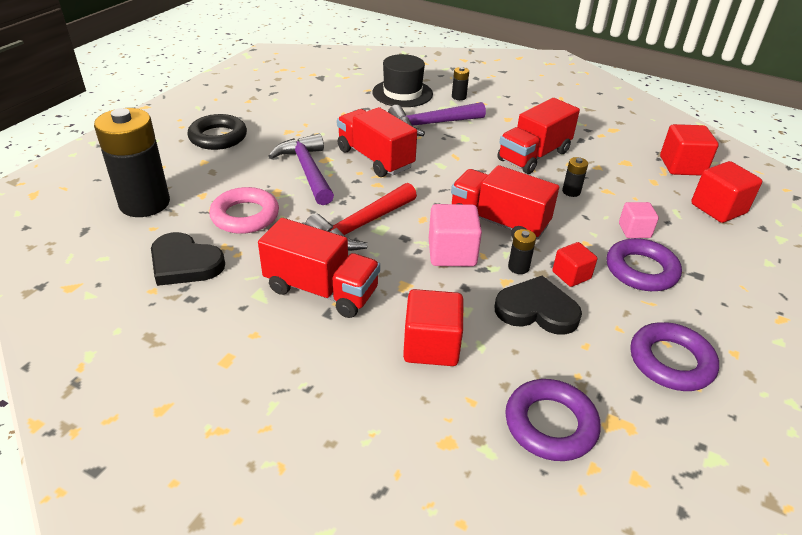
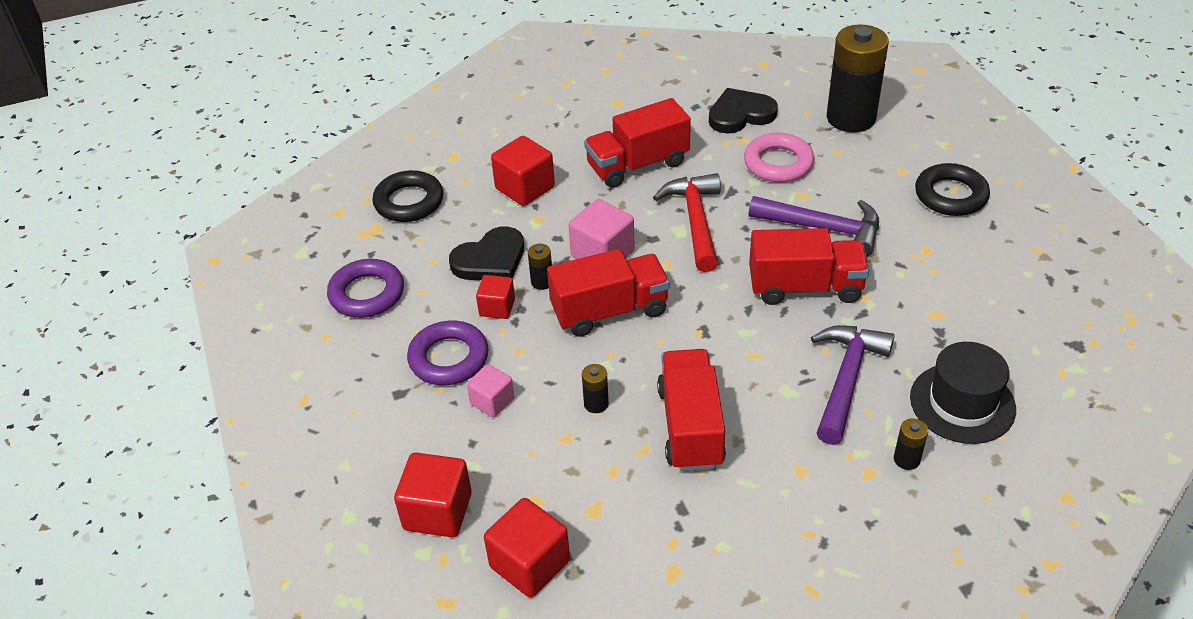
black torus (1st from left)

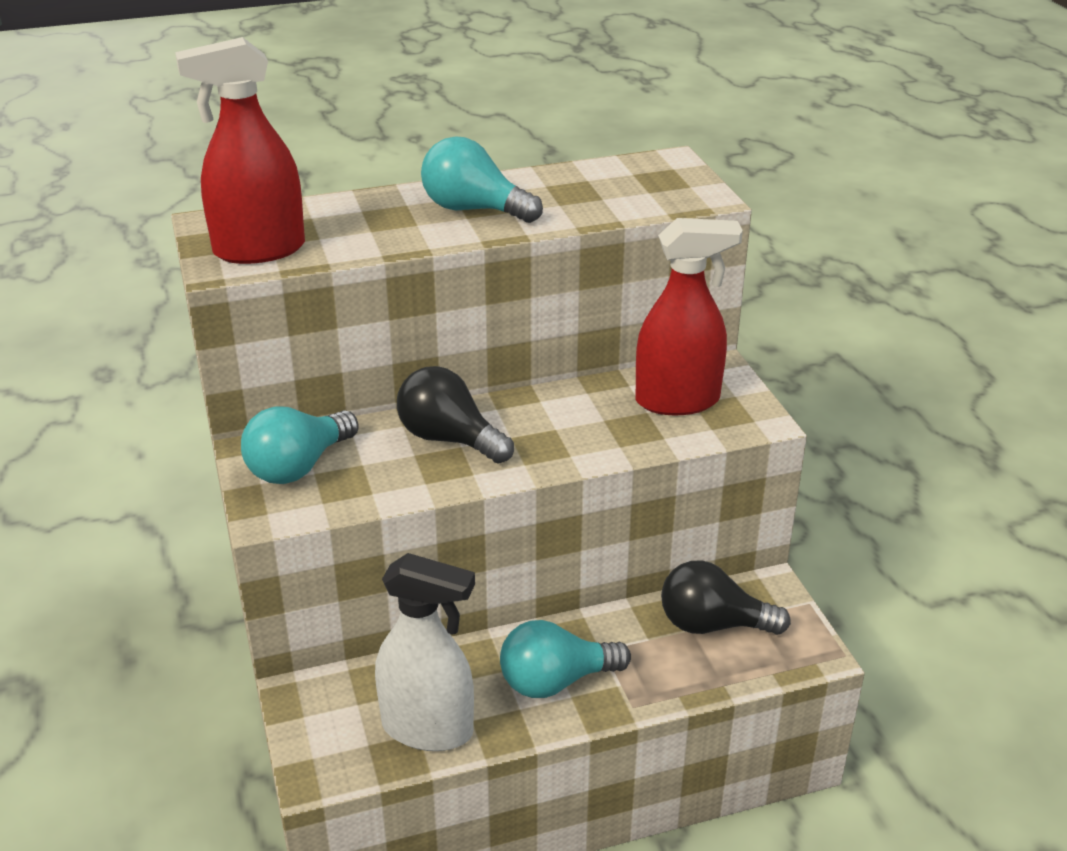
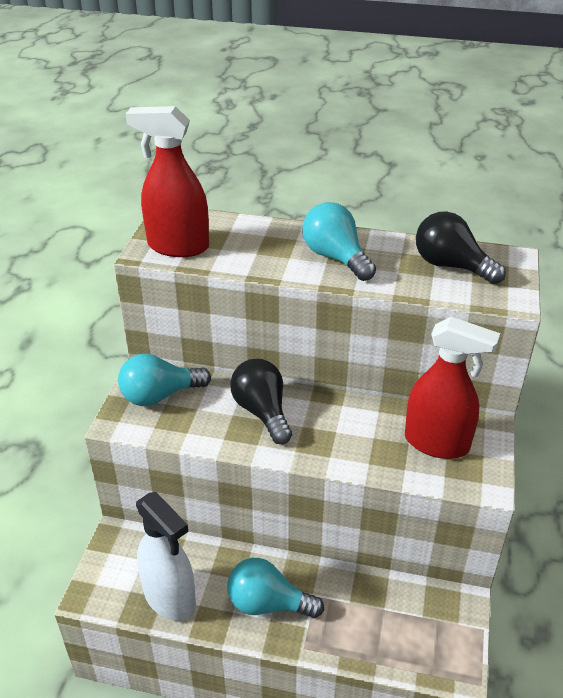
black bulb (2nd from left)

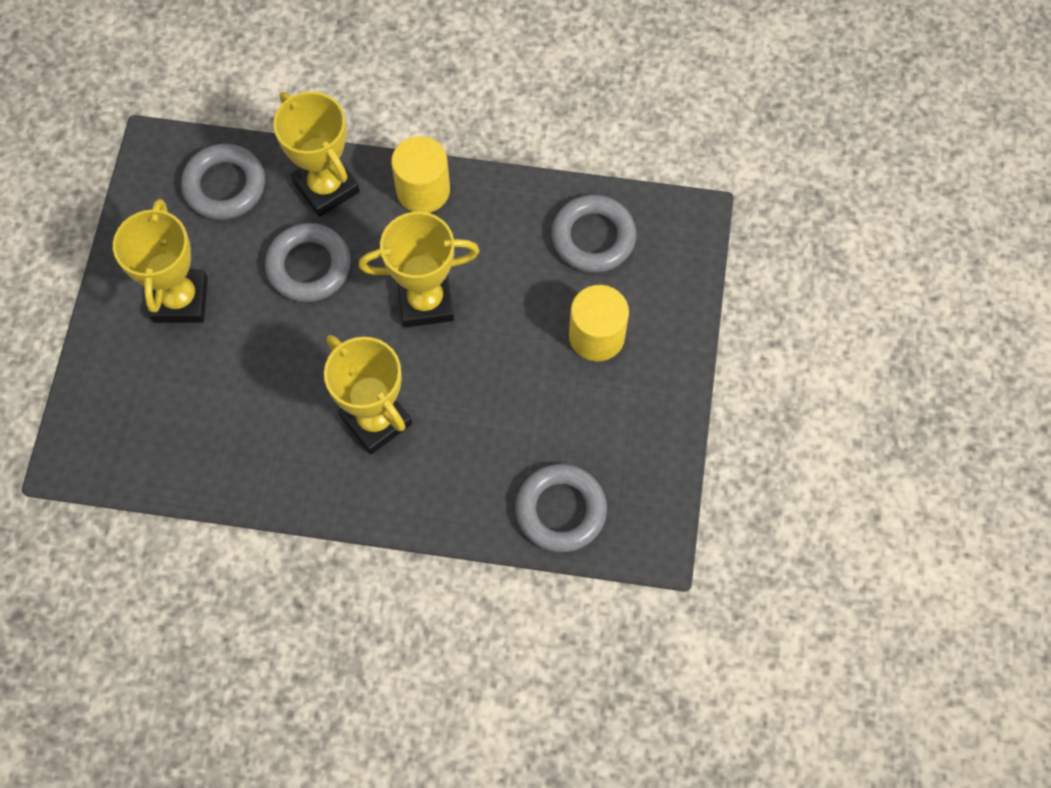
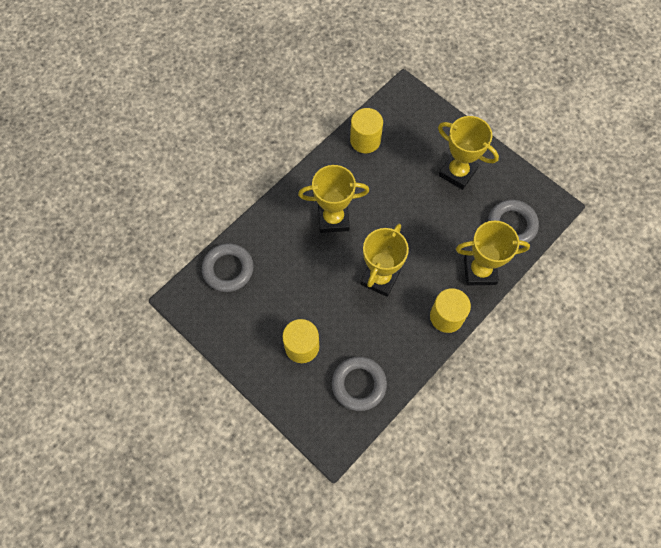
gray torus (2nd from left in the first image)
golden cylinder shape (2nd from left)

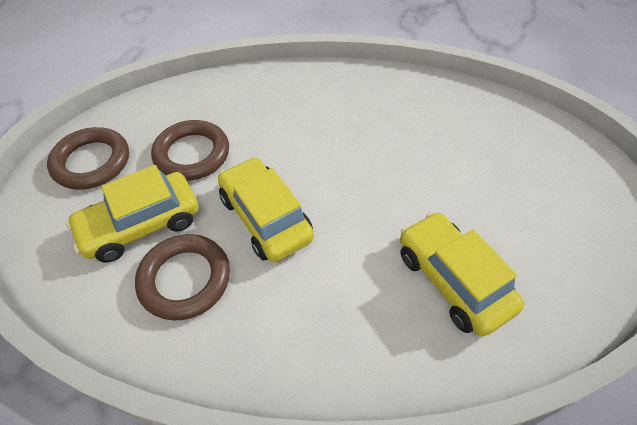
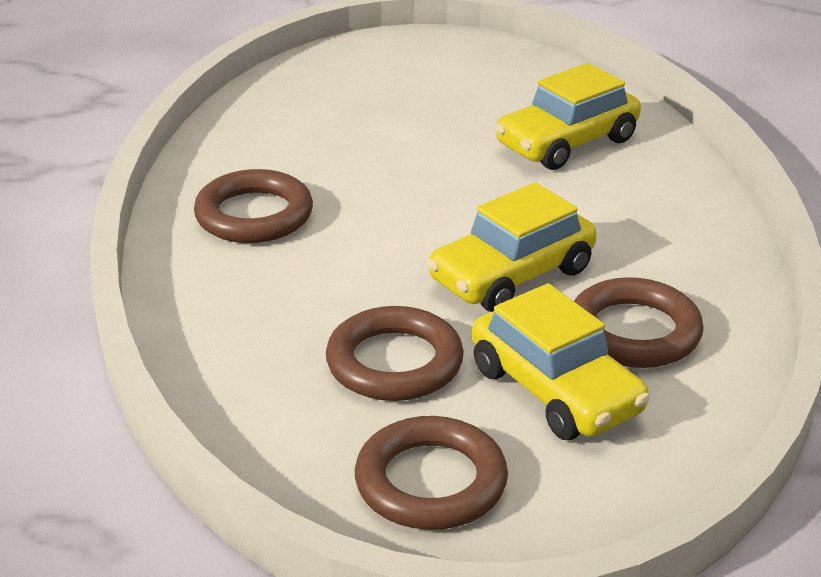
russet torus (1st from left)

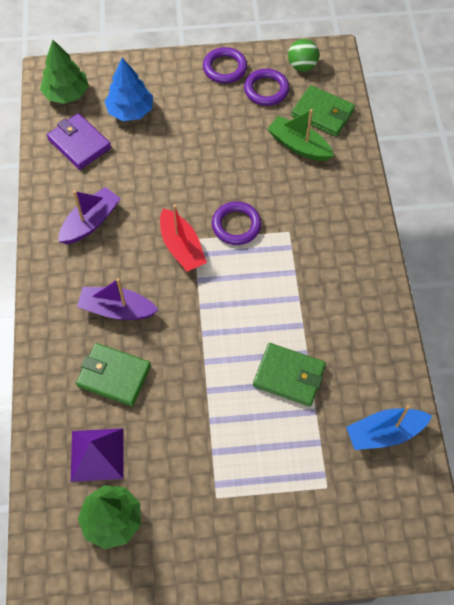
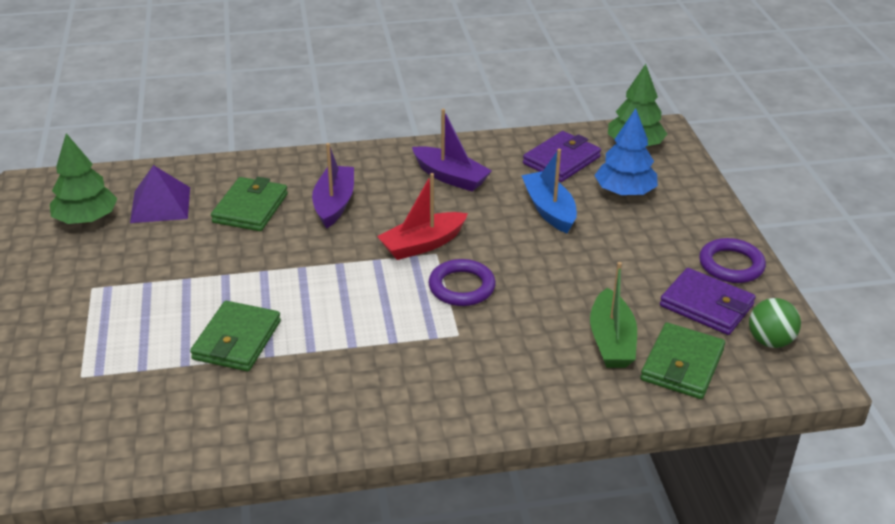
purple card wallet (2nd from left)
leaf-green sailboat
blue sailboat

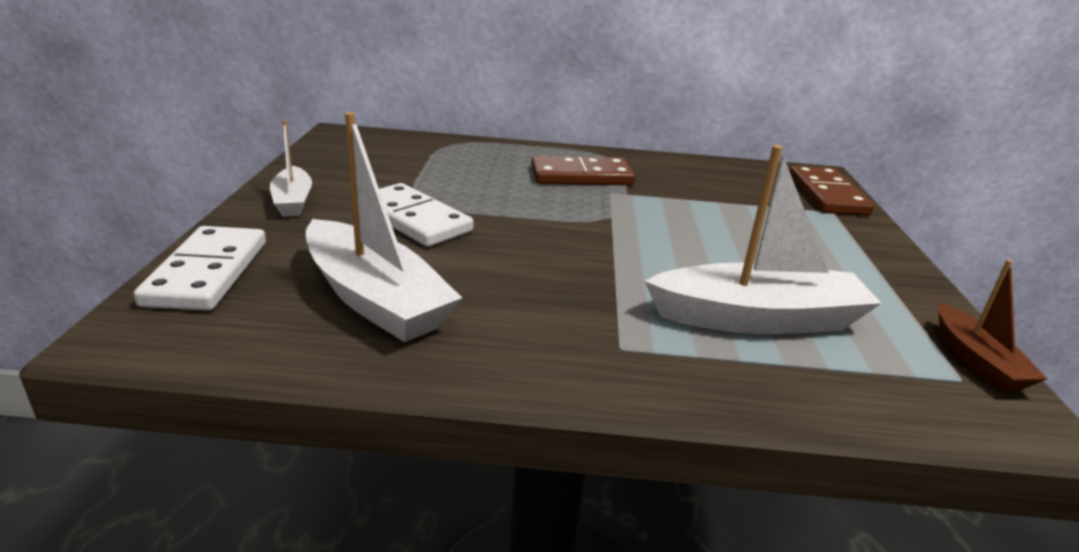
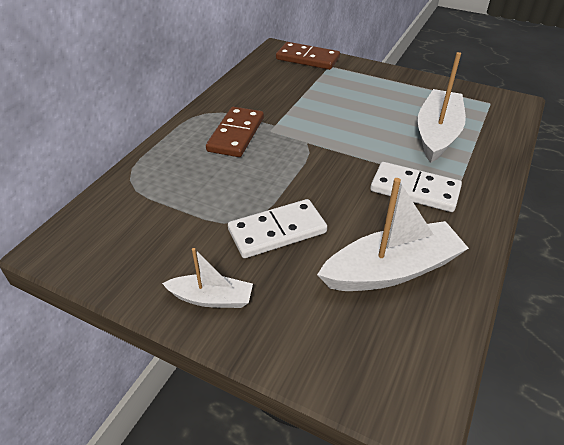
white domino piece (2nd from left)
russet sailboat

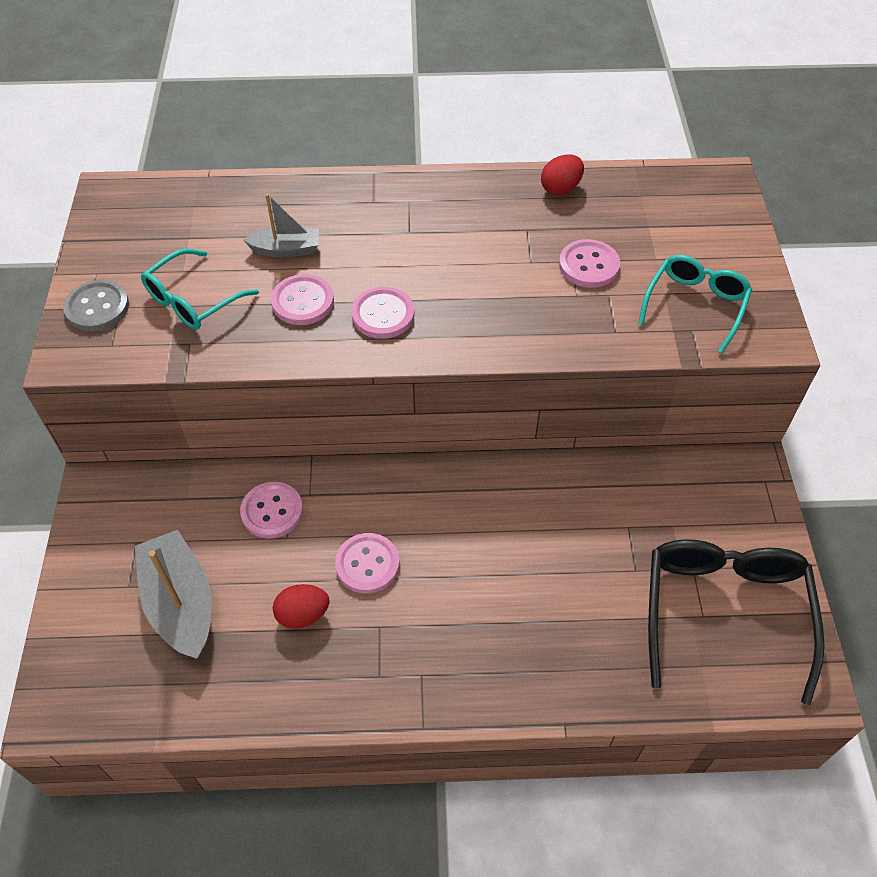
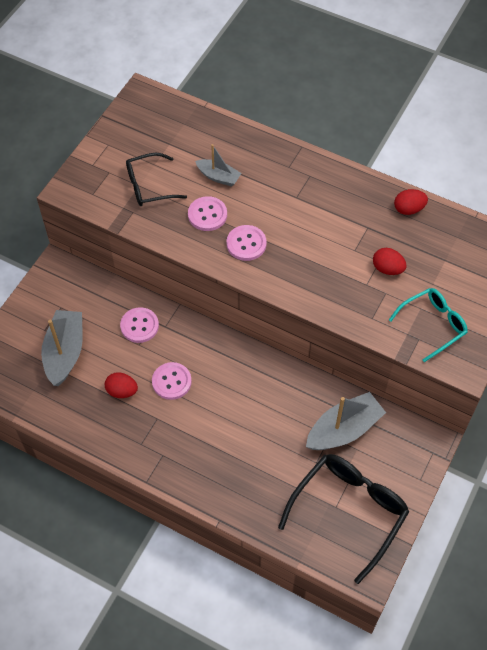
gray button
black eyeglasses (1st from left)
scarlet toy egg (2nd from left)
gray sailboat (3rd from left)

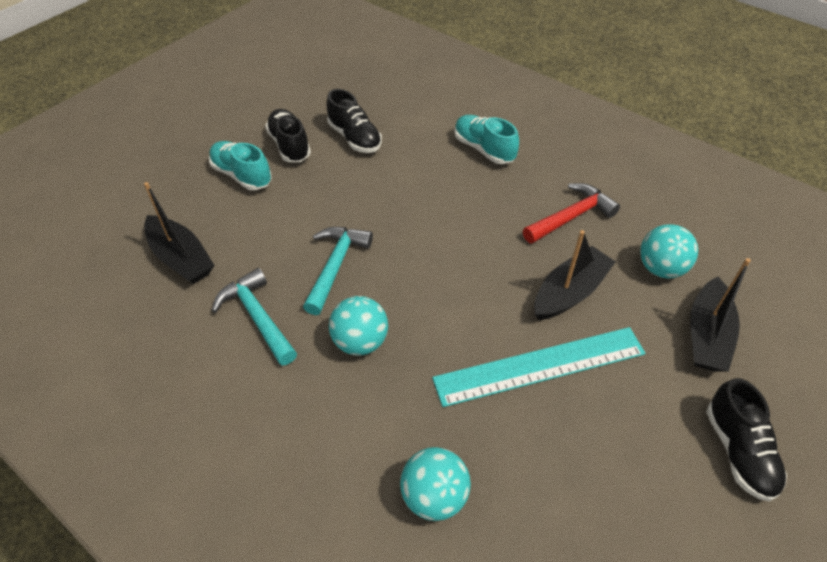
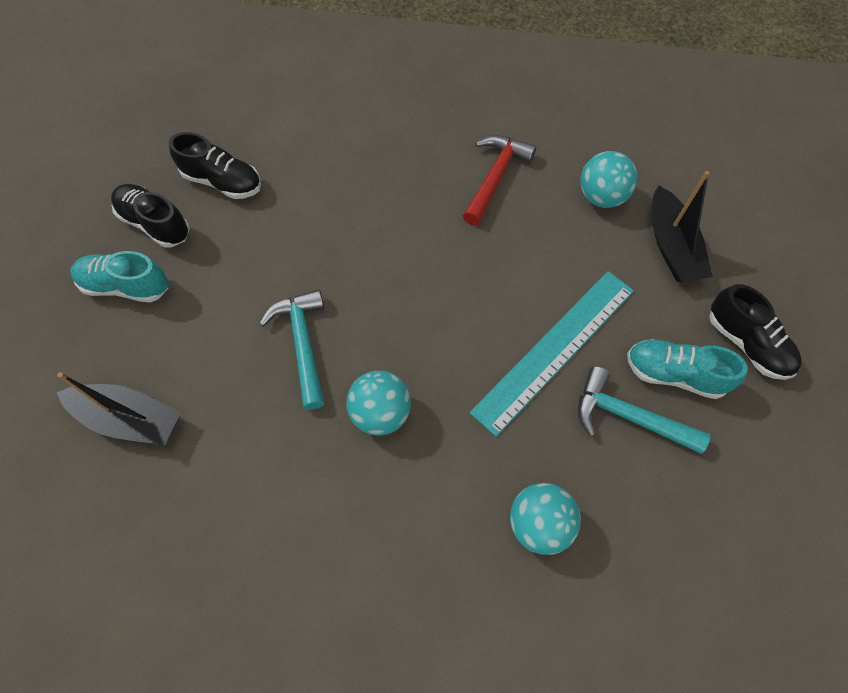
turquoise claw hammer (2nd from left)
turquoise lace-up shoe (2nd from left)
black sailboat (2nd from left in the first image)

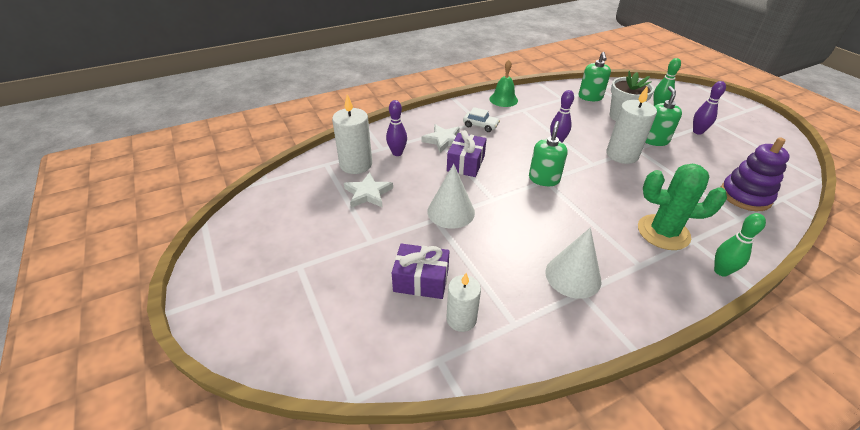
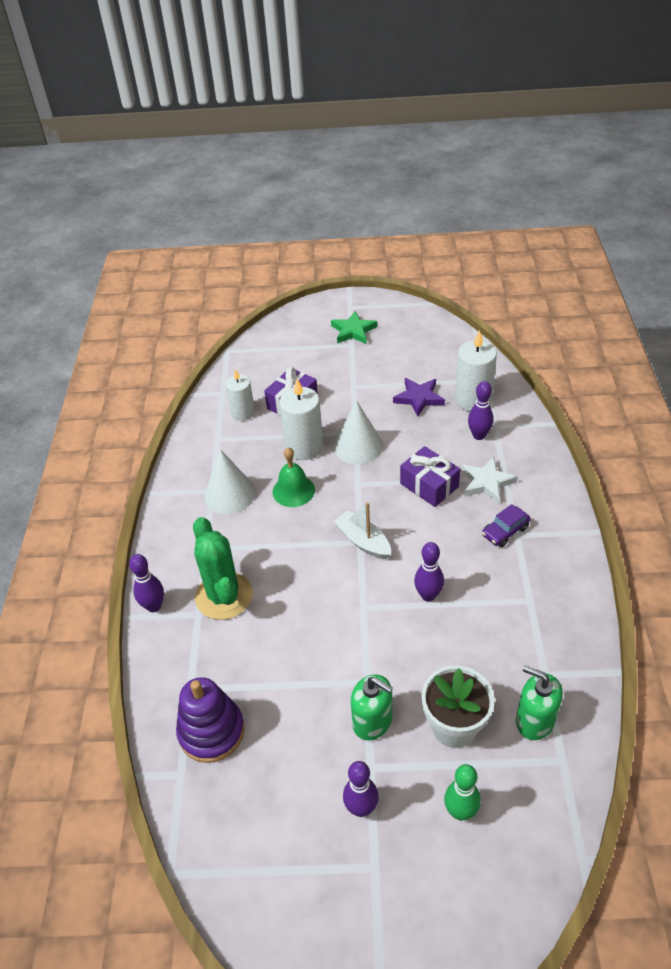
purple star
purple automobile
leaf-green school bell
white sailboat
white wax candle (2nd from left)
leaf-green saguaro cactus
purple skittle (1st from left)
leaf-green star

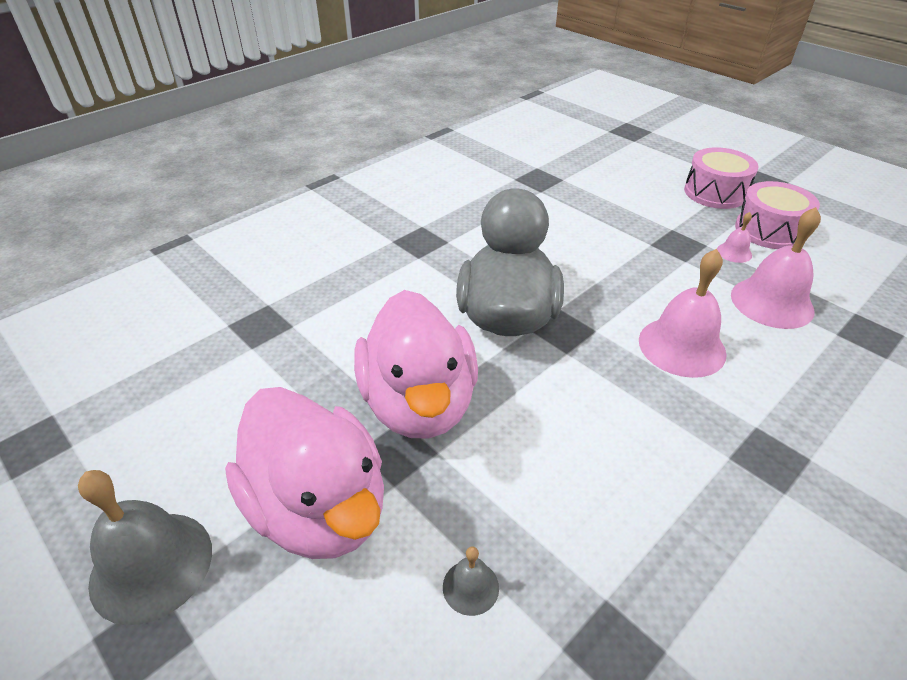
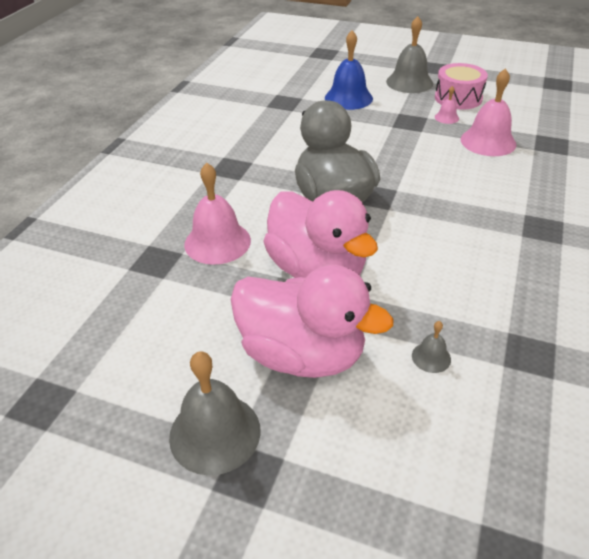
pink school bell (1st from left)
gray school bell (2nd from left)
blue school bell

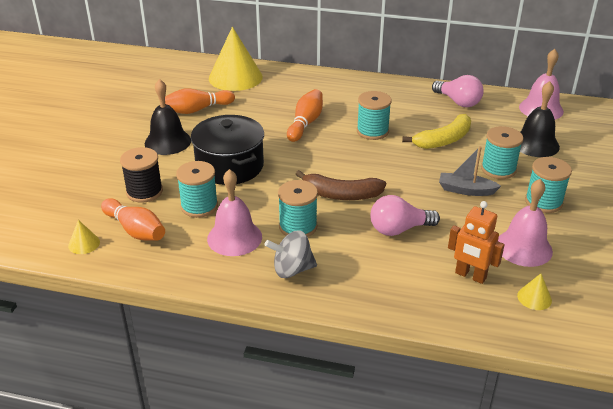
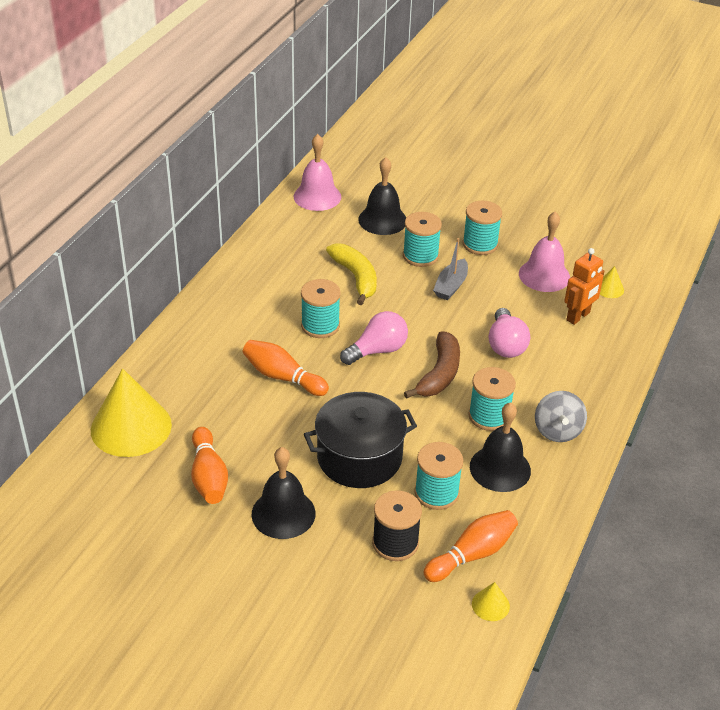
black school bell (3rd from left)
pink bulb (1st from left)

